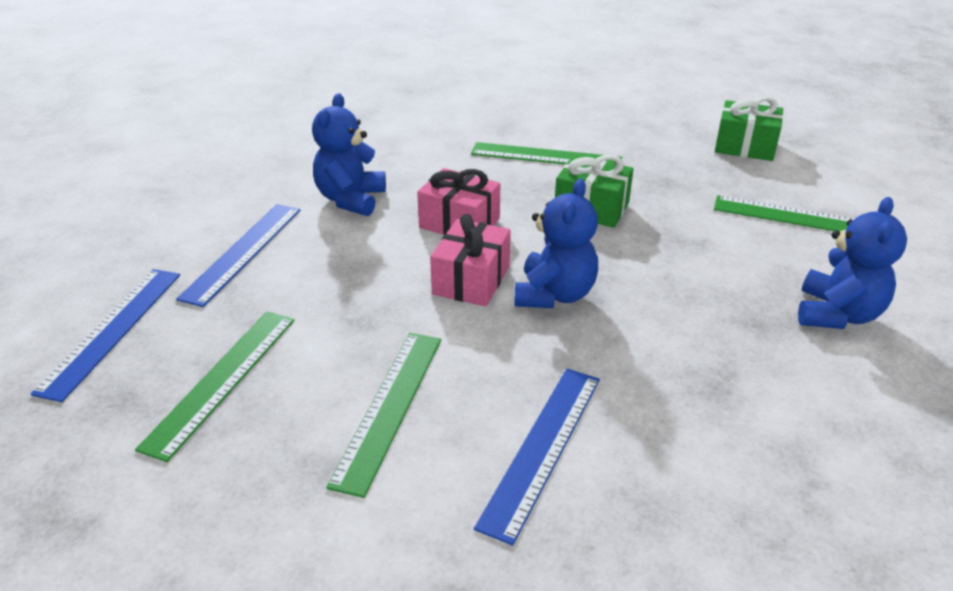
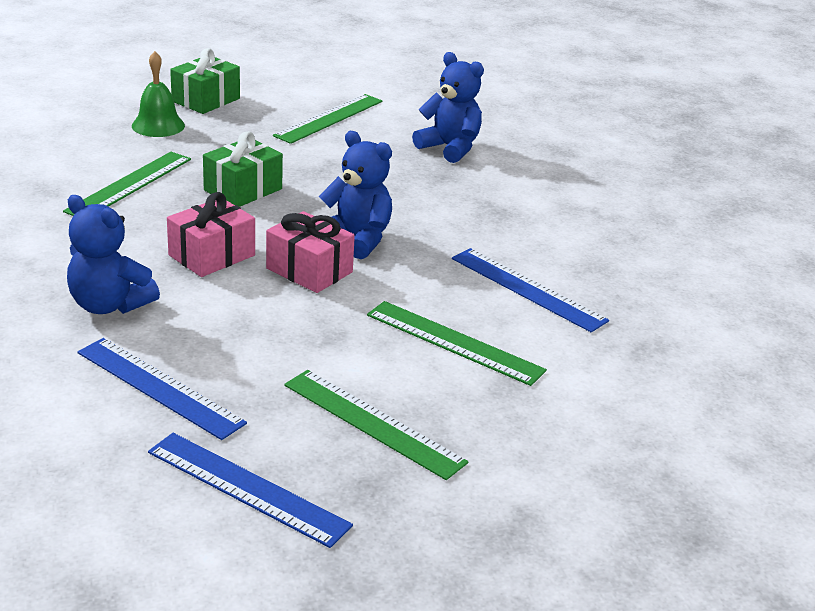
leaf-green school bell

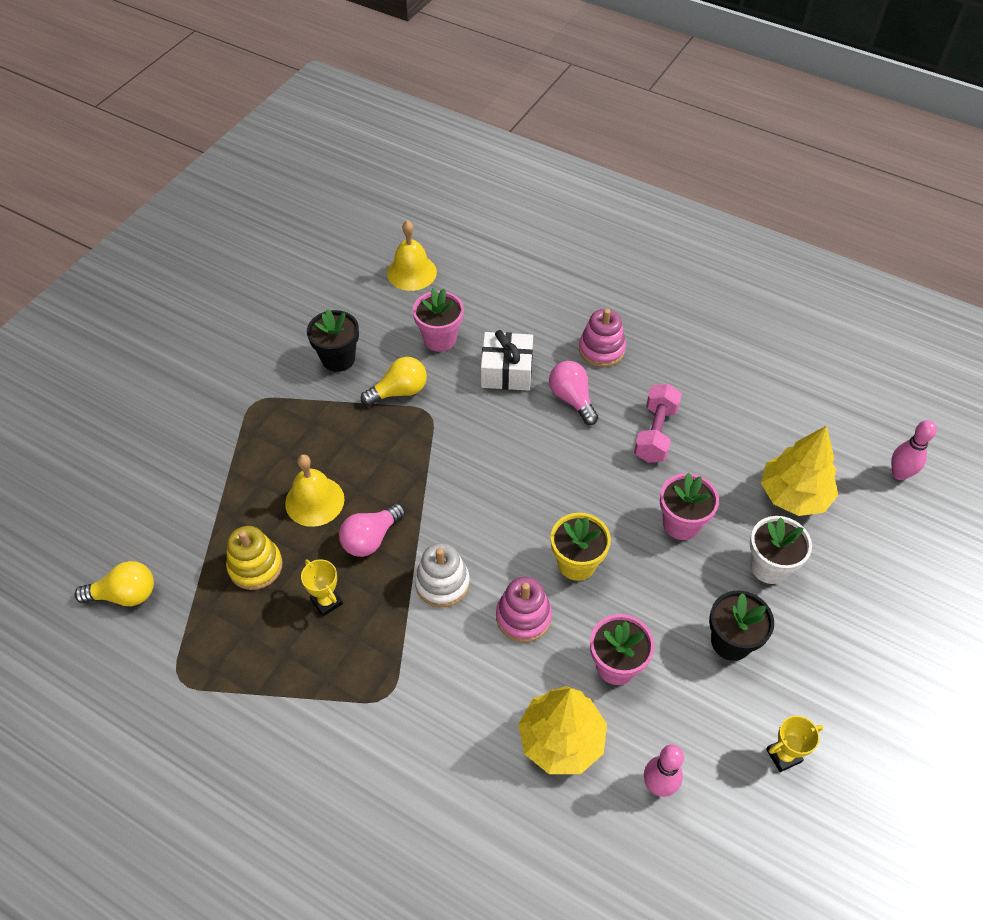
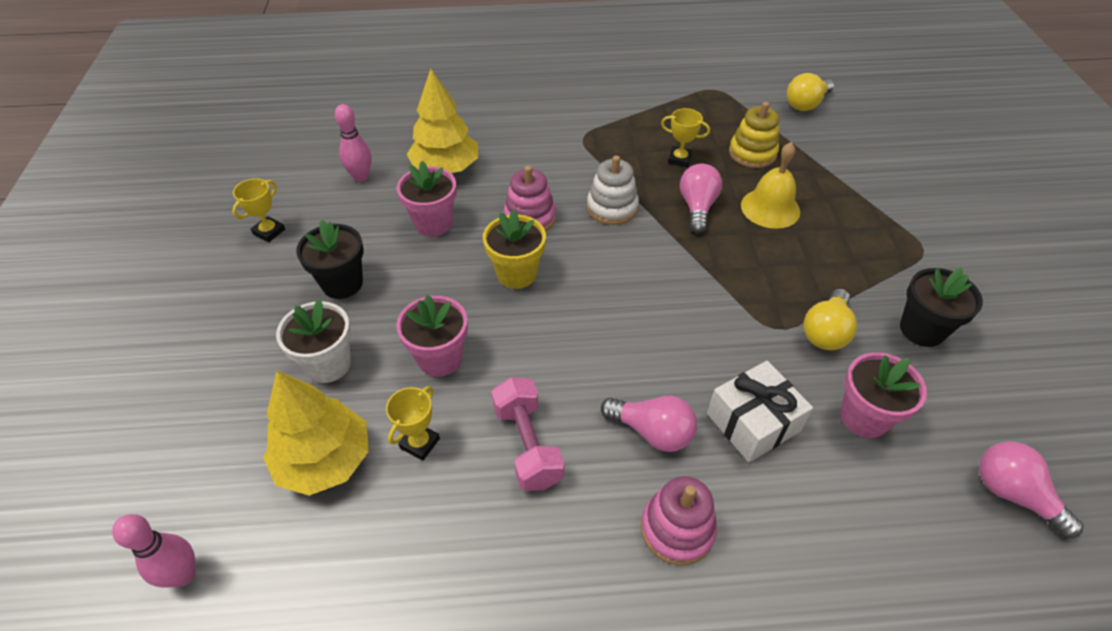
pink bulb (3rd from left)
golden award cup (2nd from left)

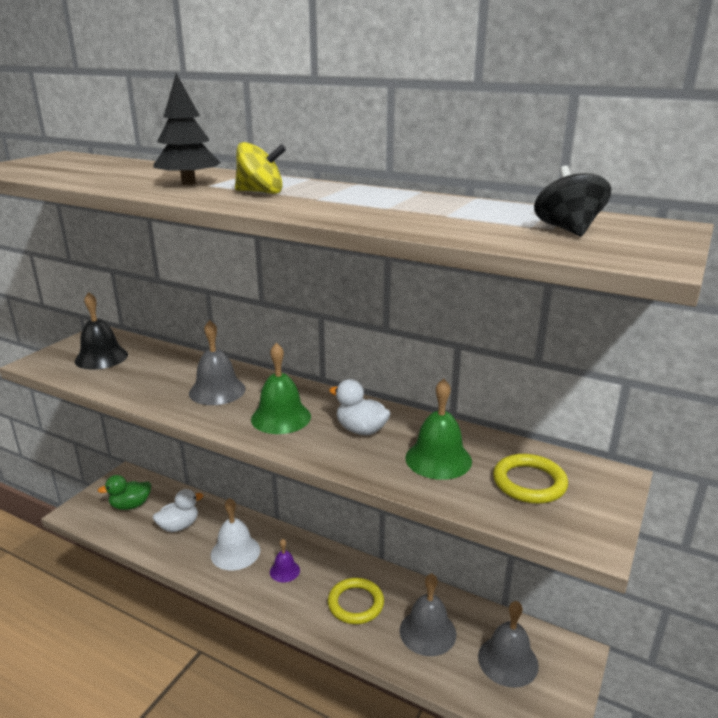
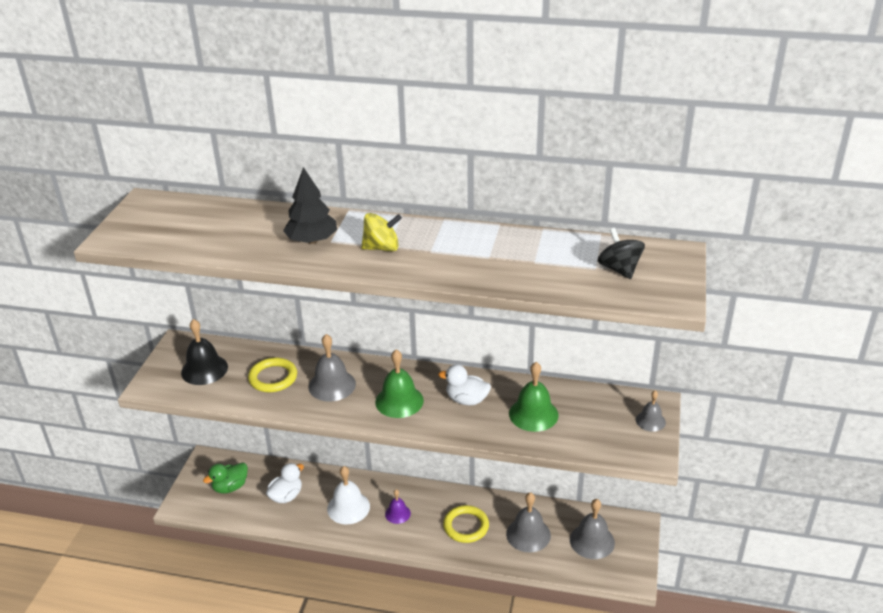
golden torus (1st from left)
gray school bell (4th from left)

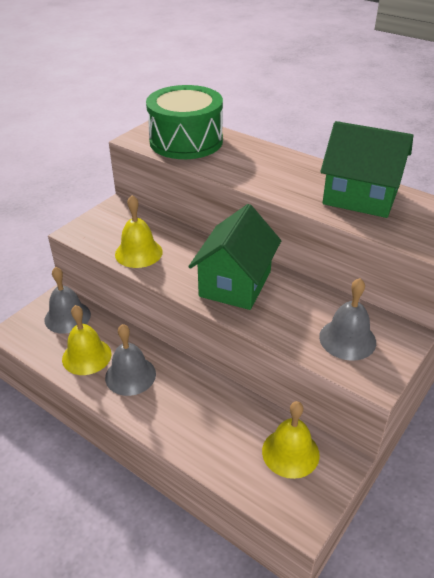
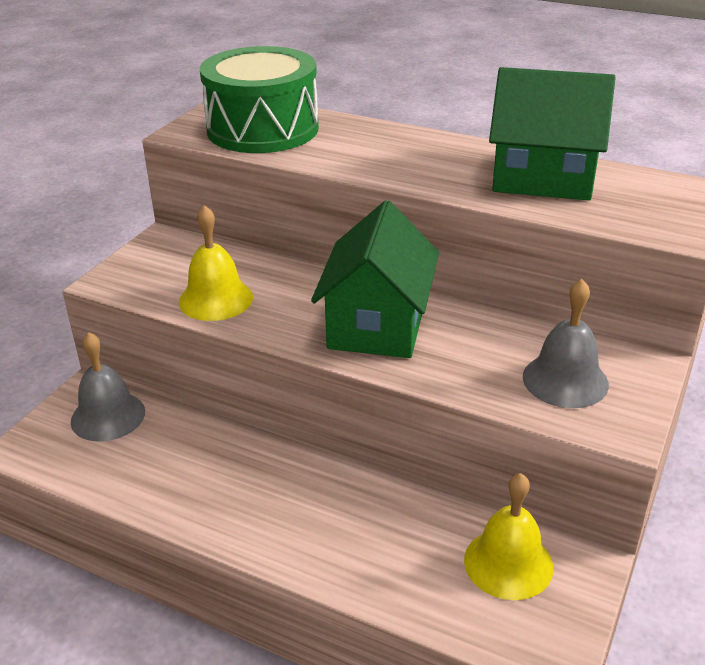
golden school bell (1st from left in the first image)
gray school bell (2nd from left in the first image)

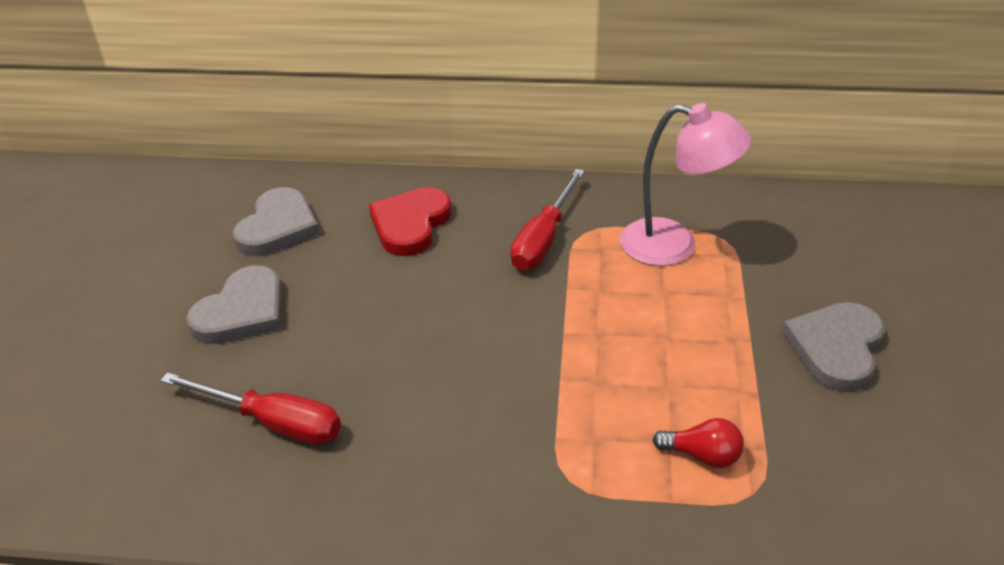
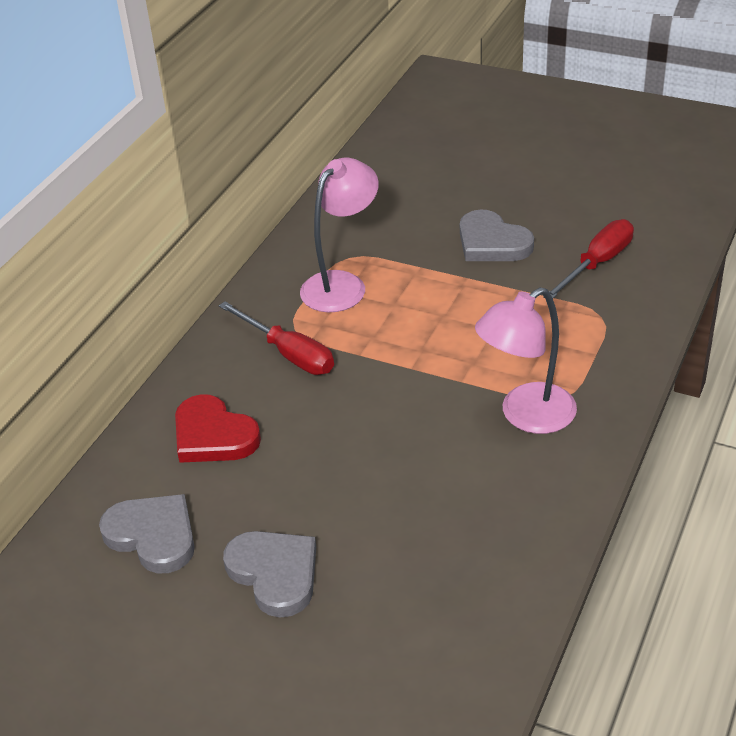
scarlet hand screwdriver (2nd from left)
scarlet bulb
pink lamp (2nd from left)

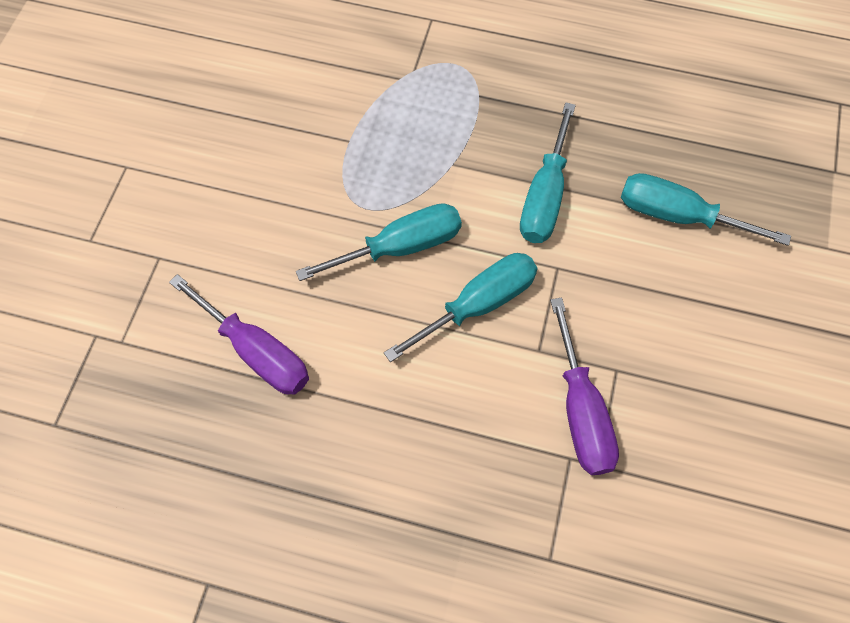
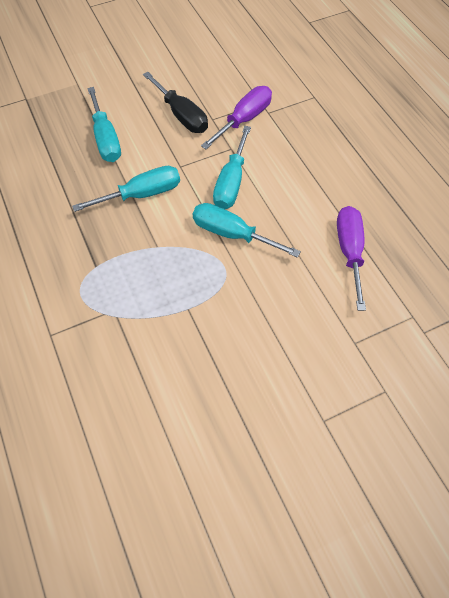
turquoise hand screwdriver (3rd from left)
black hand screwdriver

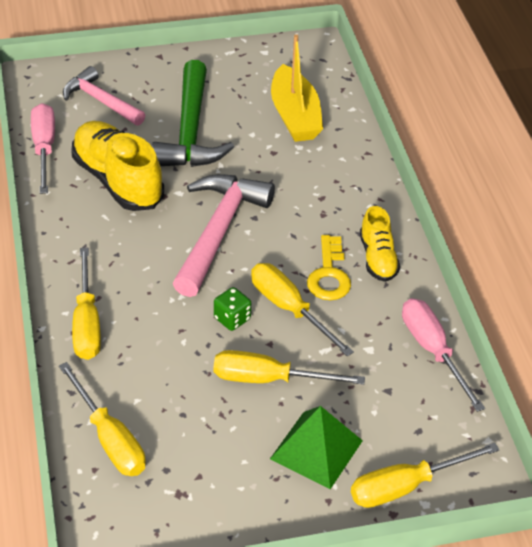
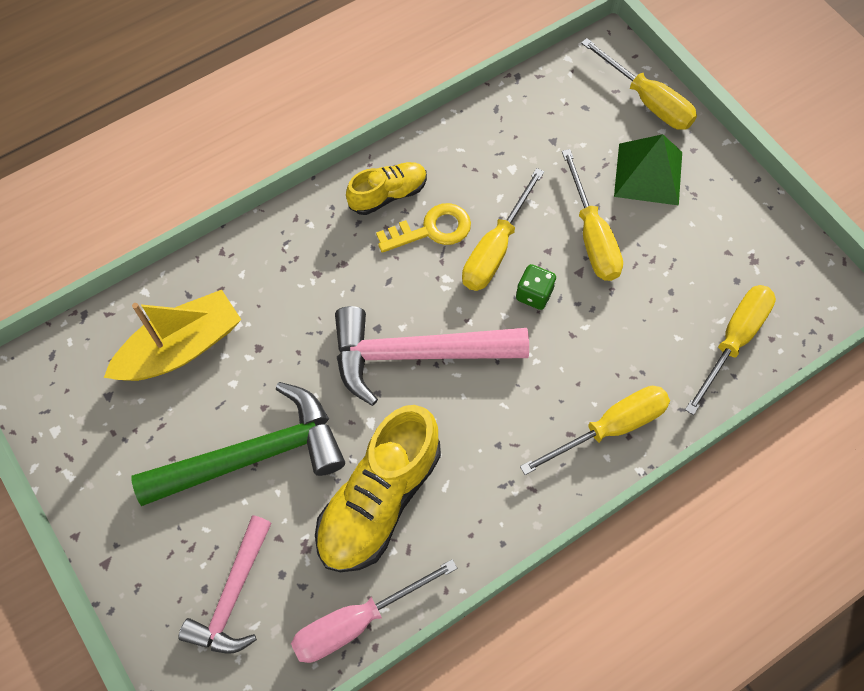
pink hand screwdriver (2nd from left in the first image)

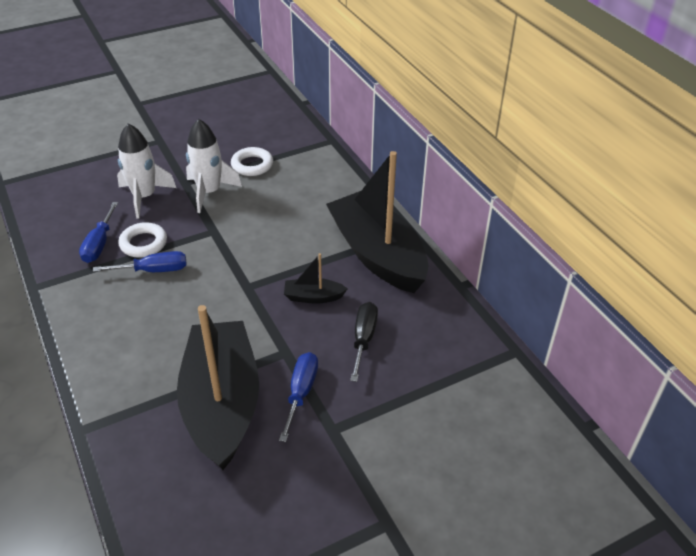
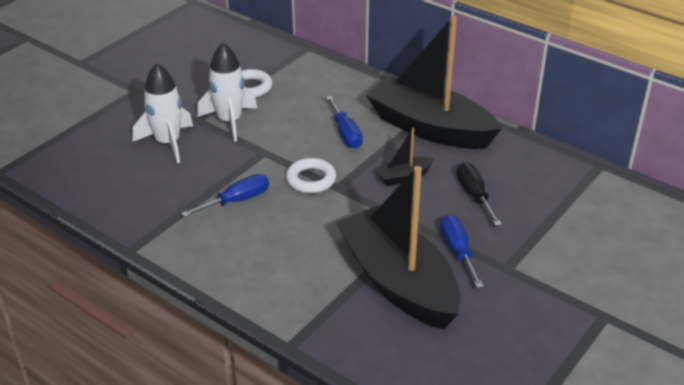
blue hand screwdriver (2nd from left)
white torus (2nd from left)

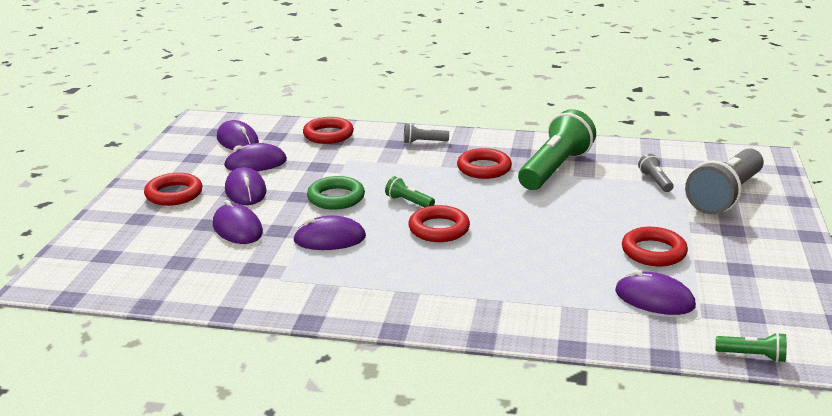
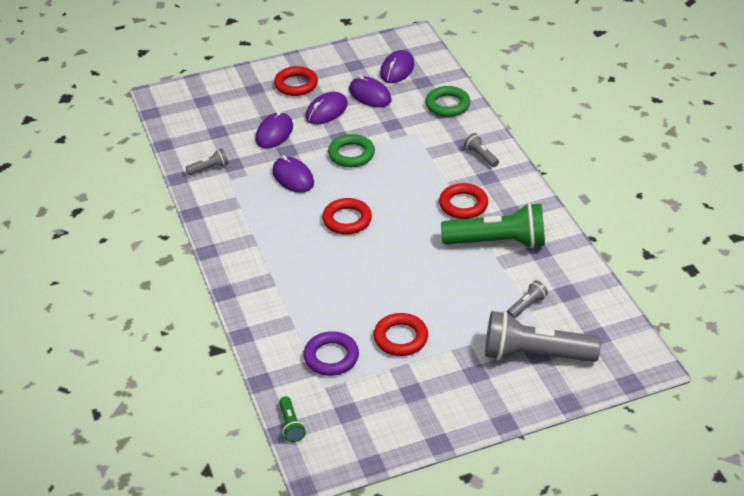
leaf-green torus (2nd from left)
leaf-green torch (1st from left in the first image)
purple torus
gray torch (1st from left)

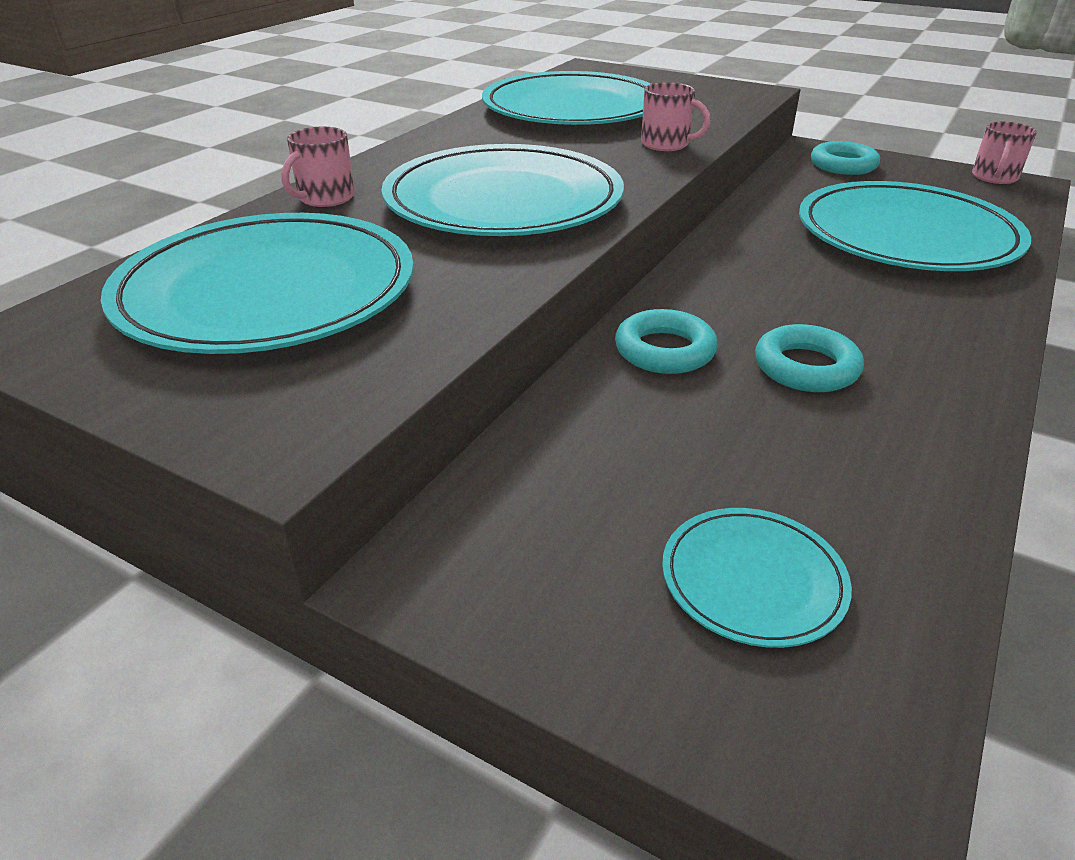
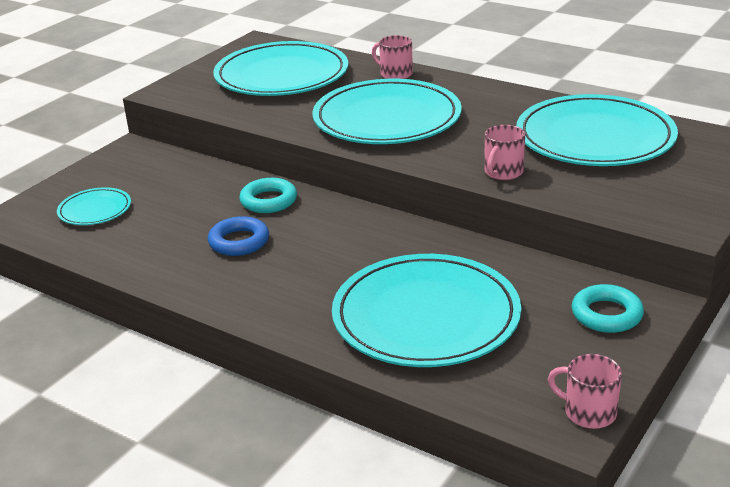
blue torus

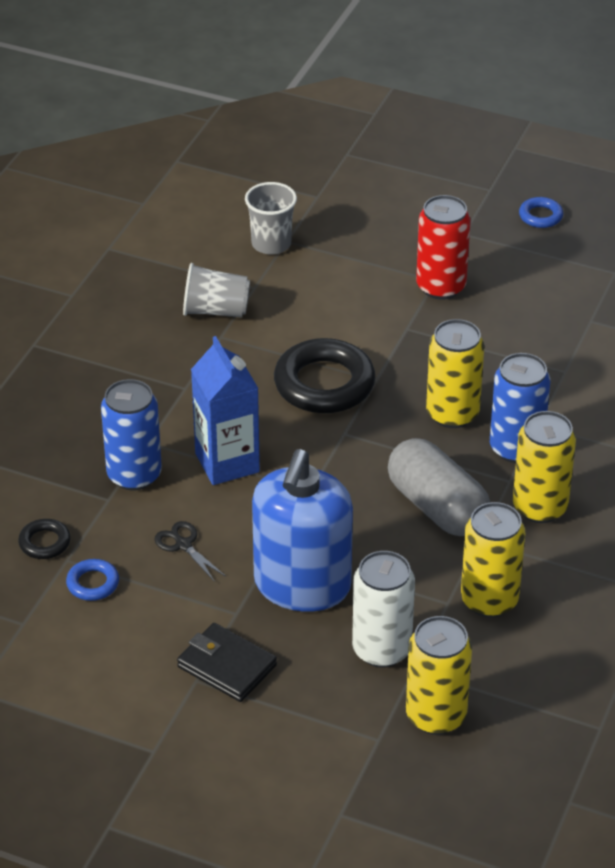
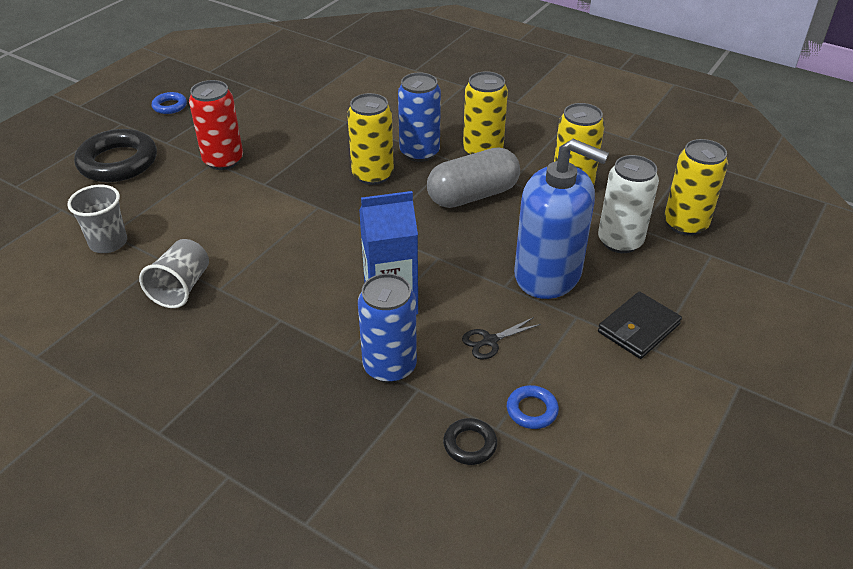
black torus (1st from left)

